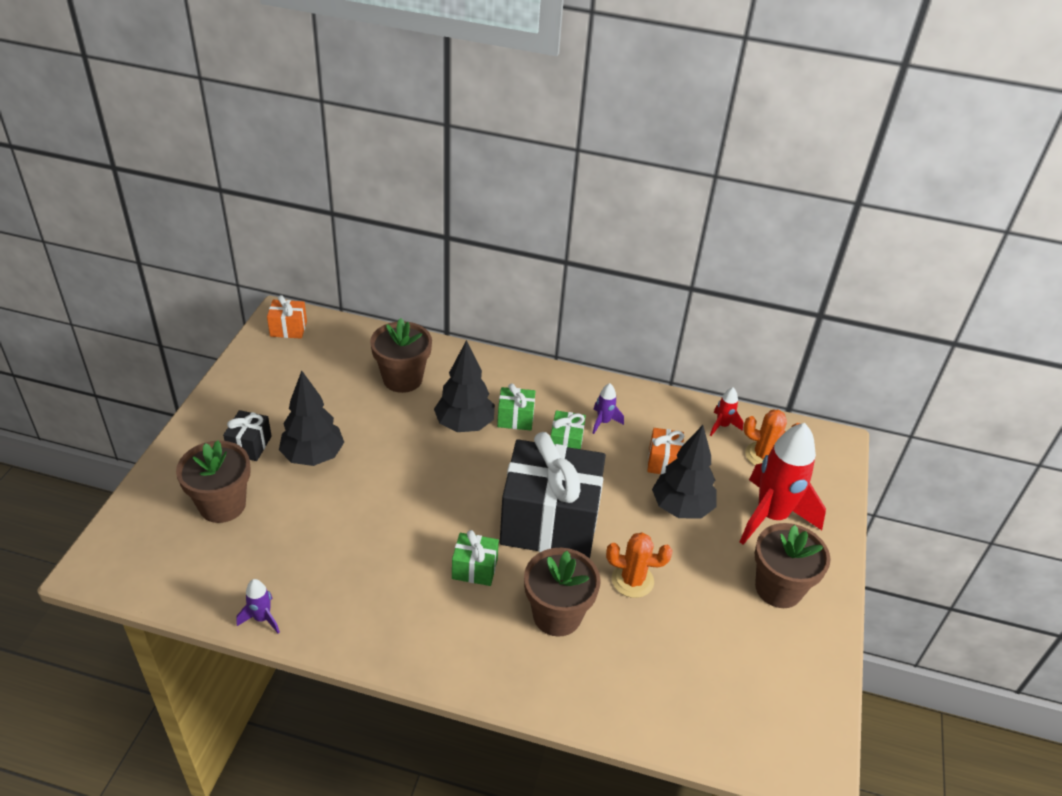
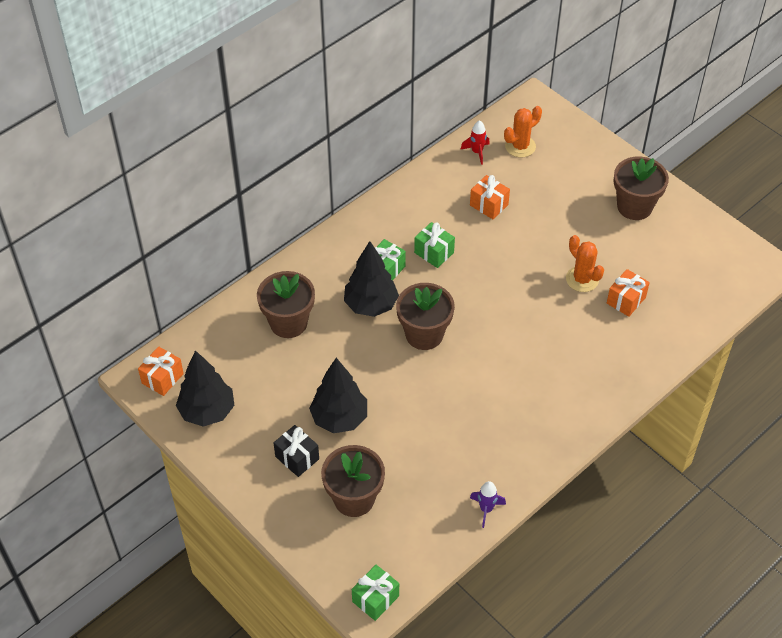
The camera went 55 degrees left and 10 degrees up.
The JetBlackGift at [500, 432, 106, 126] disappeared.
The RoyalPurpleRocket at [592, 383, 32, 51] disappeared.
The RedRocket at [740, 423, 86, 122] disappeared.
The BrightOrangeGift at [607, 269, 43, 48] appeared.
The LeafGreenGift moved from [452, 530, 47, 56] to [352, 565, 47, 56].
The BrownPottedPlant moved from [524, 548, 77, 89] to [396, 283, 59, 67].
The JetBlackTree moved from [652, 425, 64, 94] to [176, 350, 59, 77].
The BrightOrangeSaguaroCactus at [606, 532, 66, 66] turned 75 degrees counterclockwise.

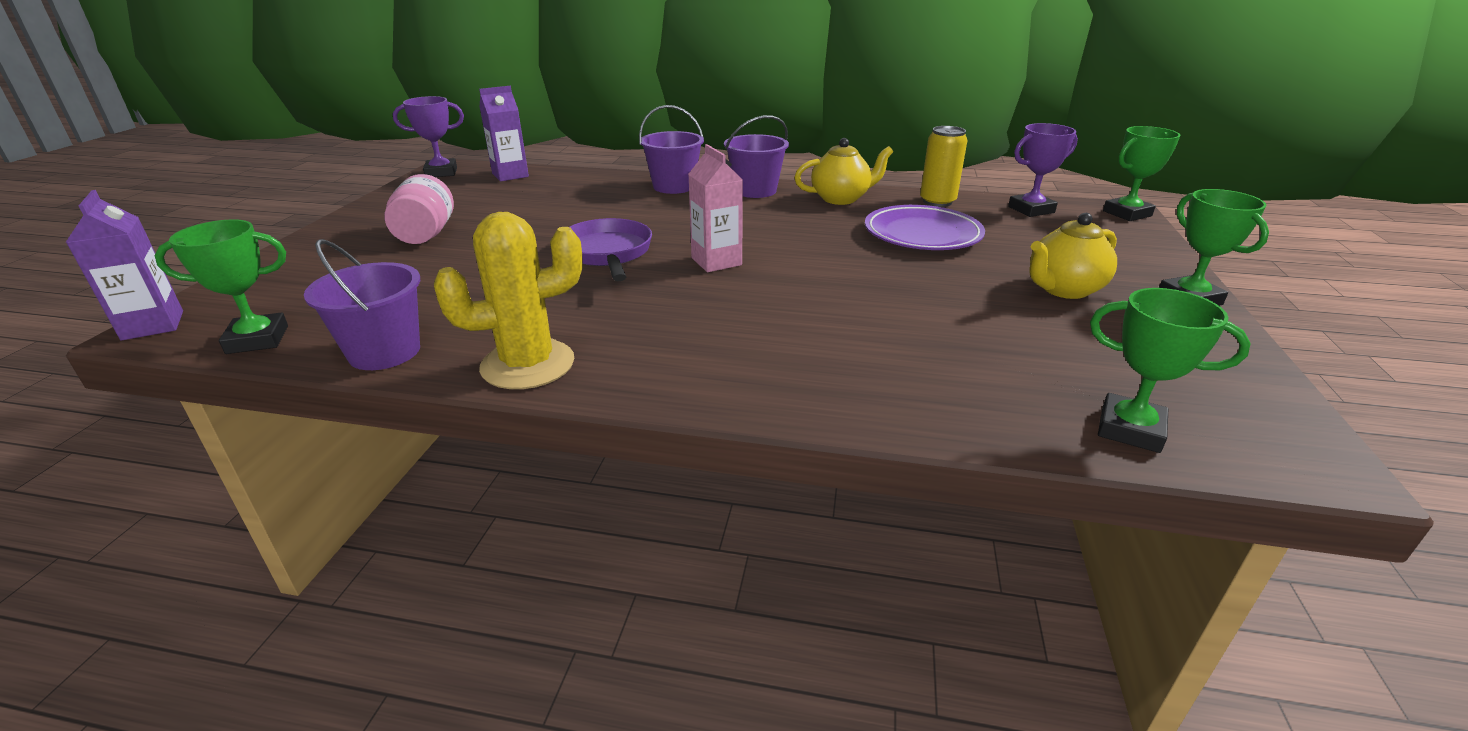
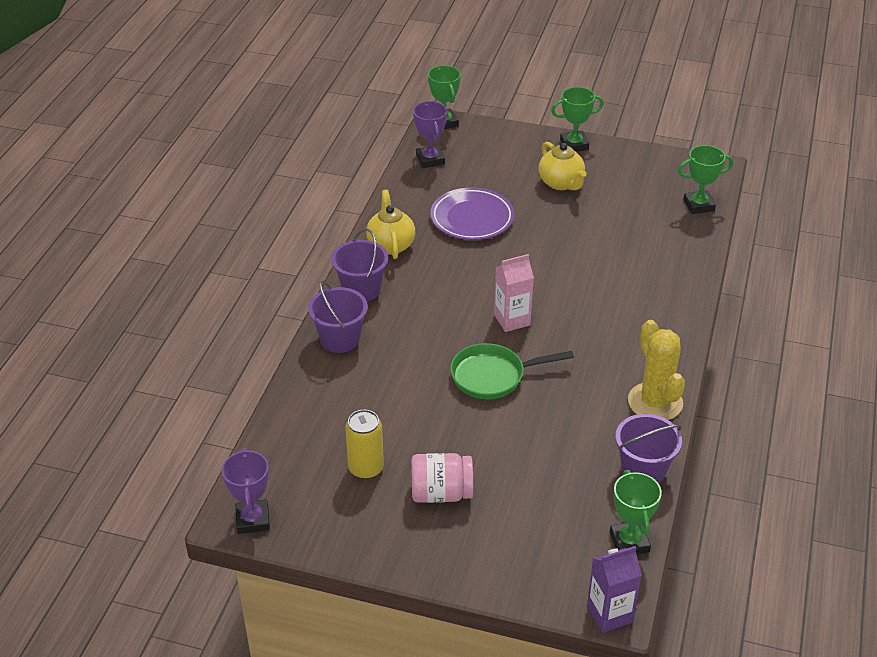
The camera went 85 degrees left and 10 degrees up.
The RoyalPurpleMilkCarton at [479, 86, 50, 95] disappeared.
The GoldenTin moved from [920, 126, 47, 81] to [345, 410, 39, 69].
The RoyalPurpleFryingPan at [570, 218, 82, 63] became the LeafGreenFryingPan at [450, 343, 124, 57].
The LeafGreenPrizeCup at [1090, 288, 161, 165] turned 45 degrees clockwise.

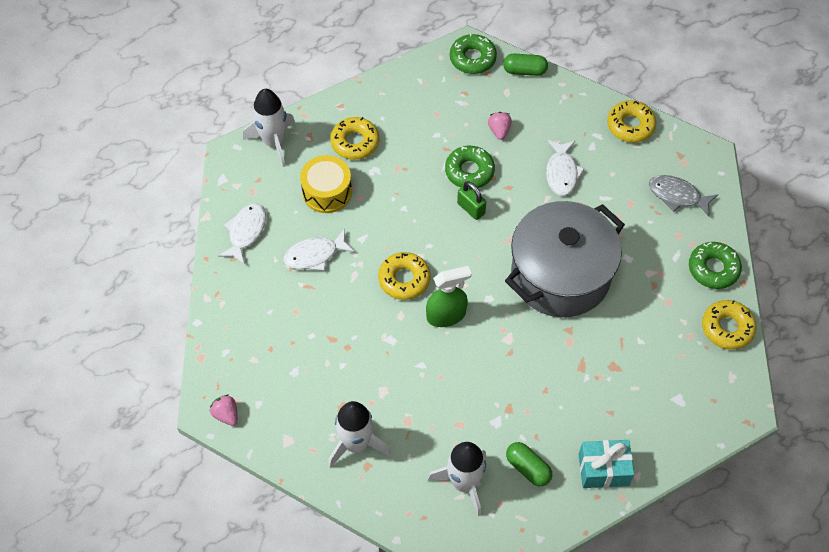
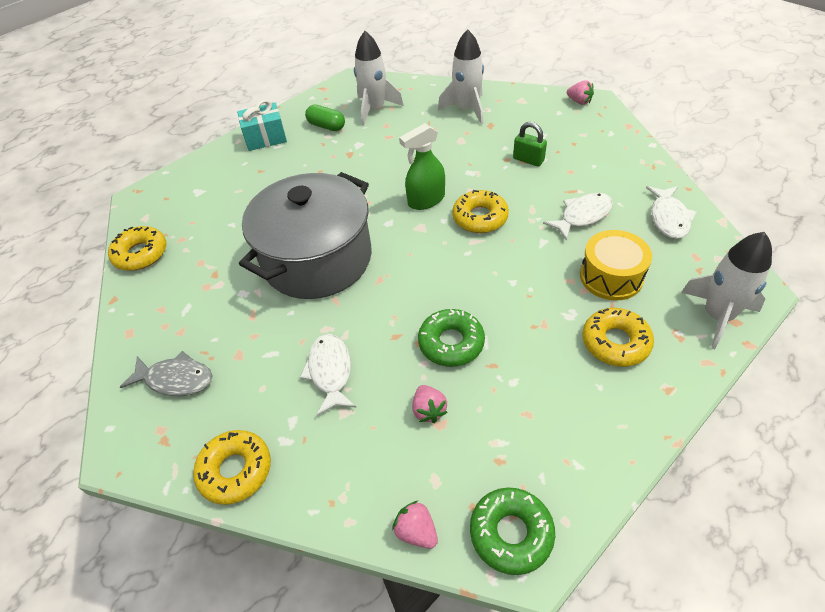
The camera went 170 degrees right and 10 degrees down.
The LeafGreenDoughnut at [689, 242, 53, 47] disappeared.
The LeafGreenPadlock moved from [457, 181, 29, 39] to [513, 122, 34, 45].
The LeafGreenPill at [503, 53, 45, 23] was replaced by the PinkBerry at [392, 501, 46, 48].

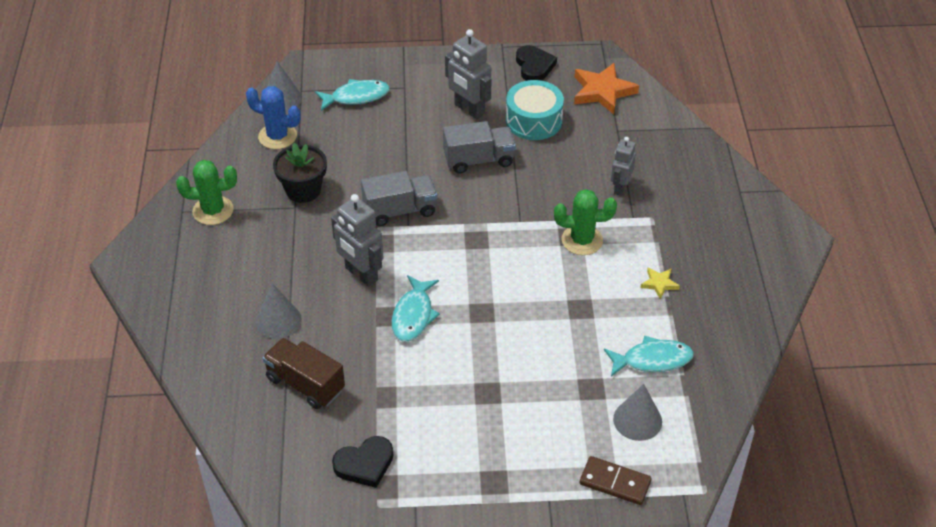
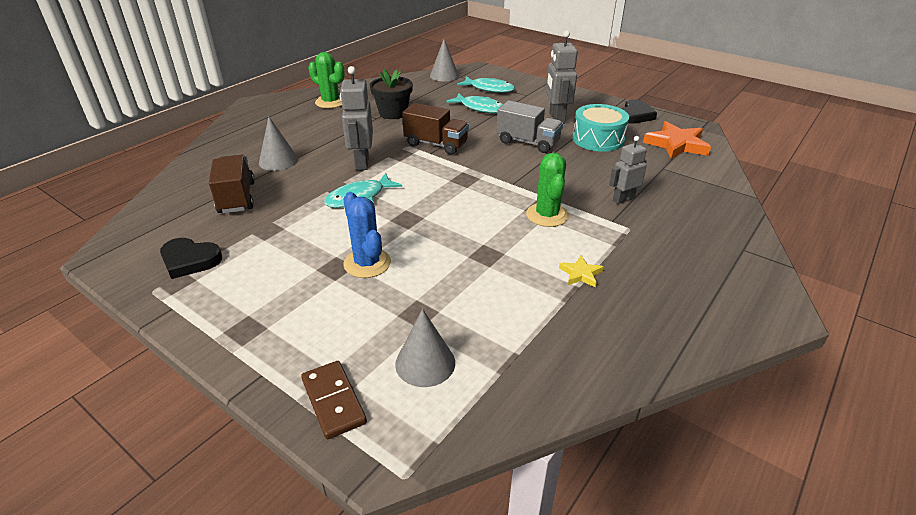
The camera went 40 degrees right and 10 degrees down.
The RoyalBlueSaguaroCactus moved from [246, 86, 55, 63] to [343, 192, 48, 86].
The TurquoiseFish moved from [604, 336, 90, 40] to [446, 93, 57, 20].
The GreyTruck at [361, 171, 77, 55] became the BrownTruck at [402, 103, 67, 52].
The LeafGreenSaguaroCactus at [554, 189, 63, 66] turned 45 degrees clockwise.

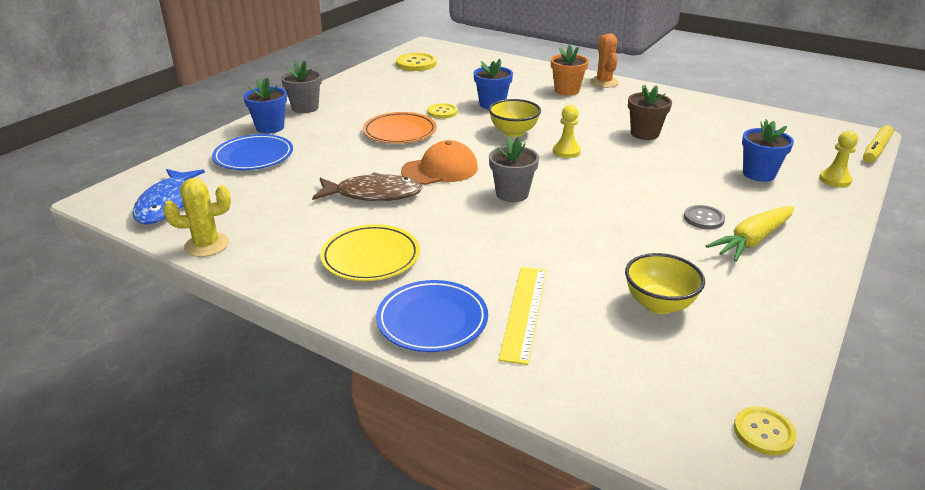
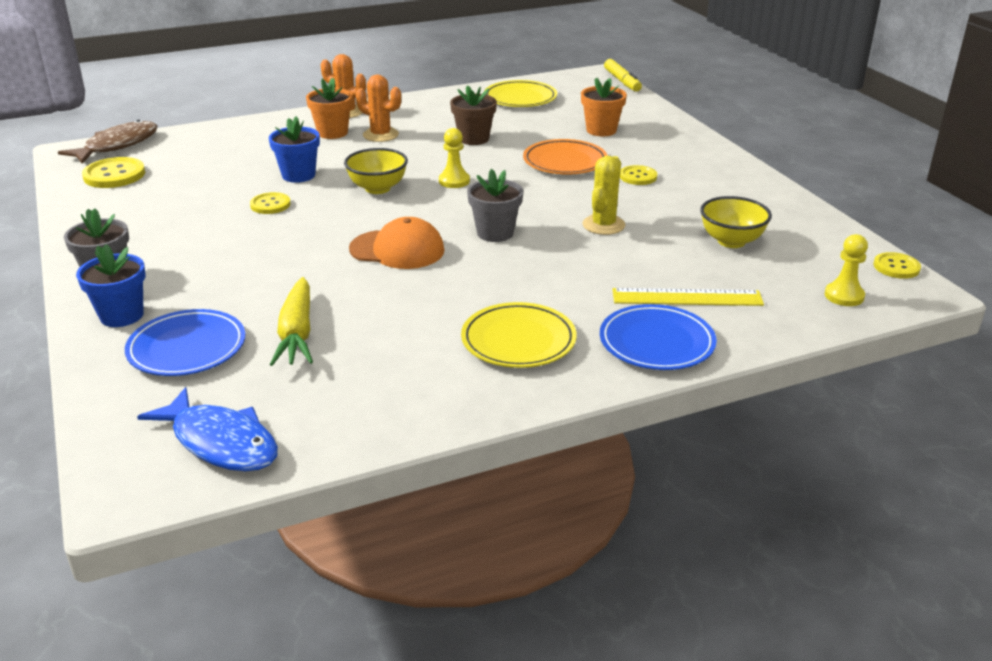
The camera went 55 degrees left and 0 degrees up.
The BrightOrangeSaguaroCactus at [356, 75, 45, 67] appeared.
The GoldenPlate at [484, 80, 73, 27] appeared.
The GoldenSaguaroCactus moved from [163, 178, 68, 79] to [582, 156, 43, 79].
The BrownFish moved from [312, 172, 111, 29] to [58, 120, 100, 44].
The BrightOrangePlate moved from [363, 112, 74, 32] to [523, 139, 85, 36].
The GoldenToyCarrot moved from [706, 206, 88, 56] to [269, 277, 44, 89].
The GoldenPawn moved from [819, 131, 39, 56] to [825, 234, 43, 72].
The GreyShirtButton at [684, 205, 41, 24] became the GoldenShirtButton at [620, 165, 37, 20].
The RoyalBluePottedPlant at [742, 119, 52, 63] became the BrightOrangePottedPlant at [581, 78, 46, 58].
The BrightOrangeCap at [401, 140, 77, 45] turned 90 degrees clockwise.
The GoldenRuler at [498, 267, 48, 98] turned 45 degrees counterclockwise.

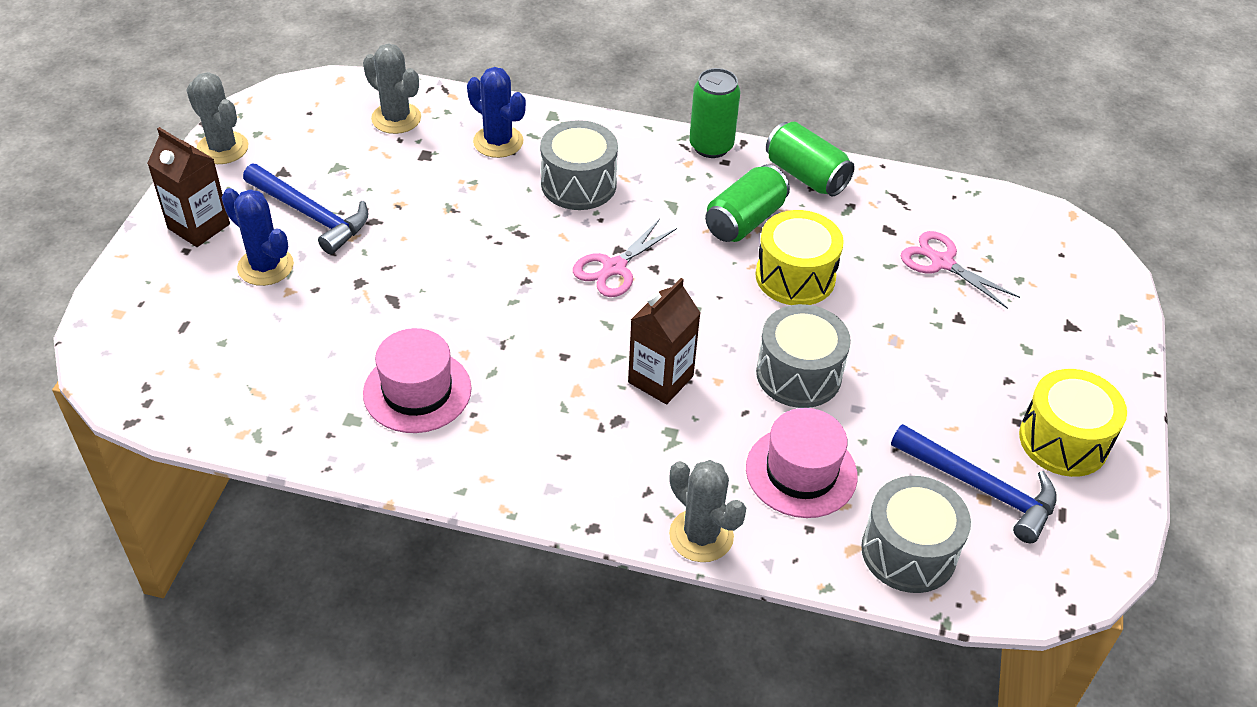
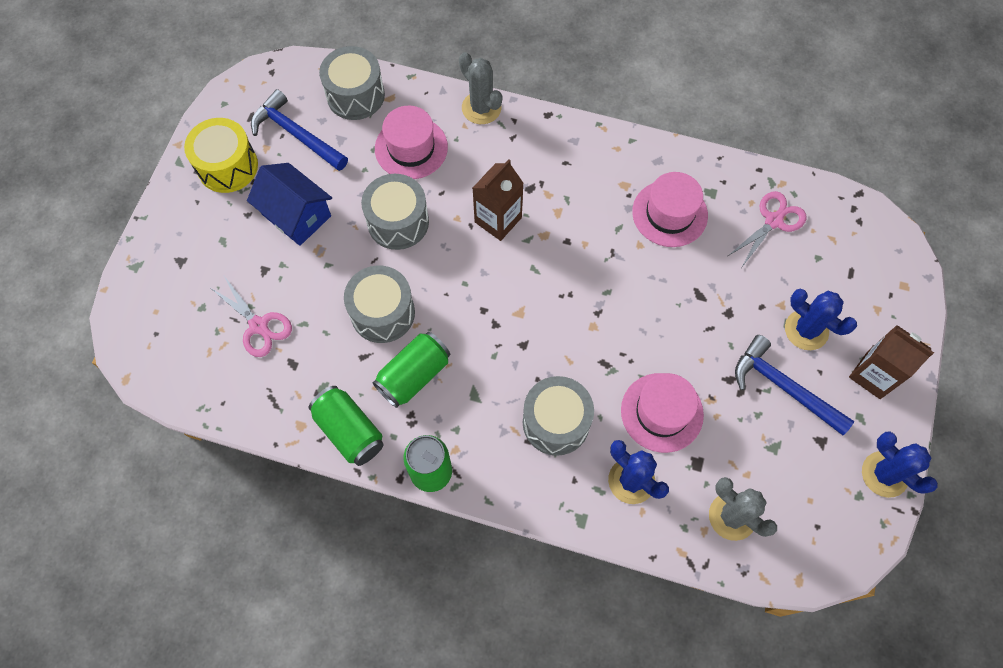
The camera went 175 degrees left and 20 degrees up.
The RoyalBlueHouse at [247, 163, 85, 83] appeared.
The PinkTopHat at [621, 373, 83, 80] appeared.
The PinkScissors moved from [573, 219, 104, 78] to [728, 191, 79, 76].
The GreySaguaroCactus at [187, 72, 61, 92] became the RoyalBlueSaguaroCactus at [862, 431, 76, 67].
The GoldenToyDrum at [755, 210, 89, 95] became the GreyToyDrum at [344, 266, 71, 77].

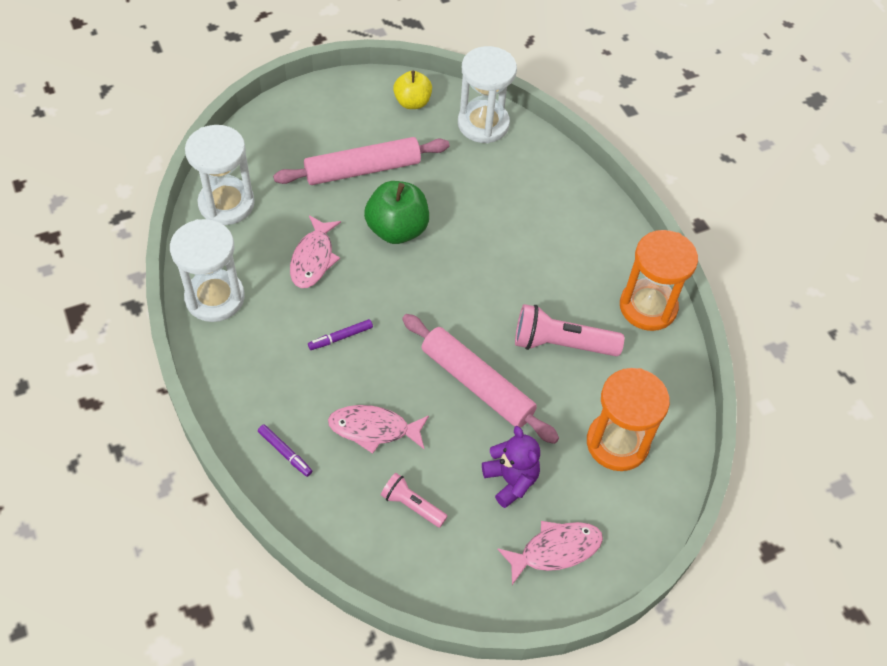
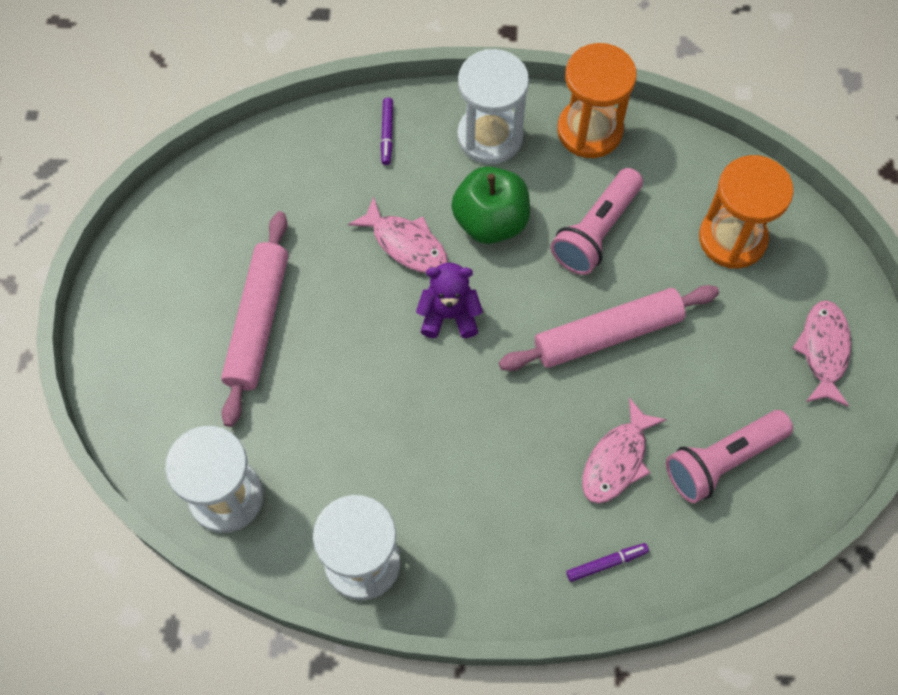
The camera went 60 degrees left and 10 degrees up.
The GoldenAppleFruit at [393, 71, 39, 38] disappeared.
The PinkFish moved from [290, 215, 51, 73] to [348, 196, 100, 77].
The RoyalPurpleMarker moved from [308, 319, 65, 31] to [381, 98, 12, 67].
The LeafGreenAppleFruit moved from [364, 181, 65, 63] to [451, 166, 79, 78].
The WhiteHourglass moved from [458, 46, 59, 97] to [457, 49, 72, 115].
The RoyalPurpleTeddy moved from [482, 426, 58, 82] to [416, 262, 67, 76].
The PinkFlashlight at [381, 473, 67, 55] changed to 1.71 times the size.

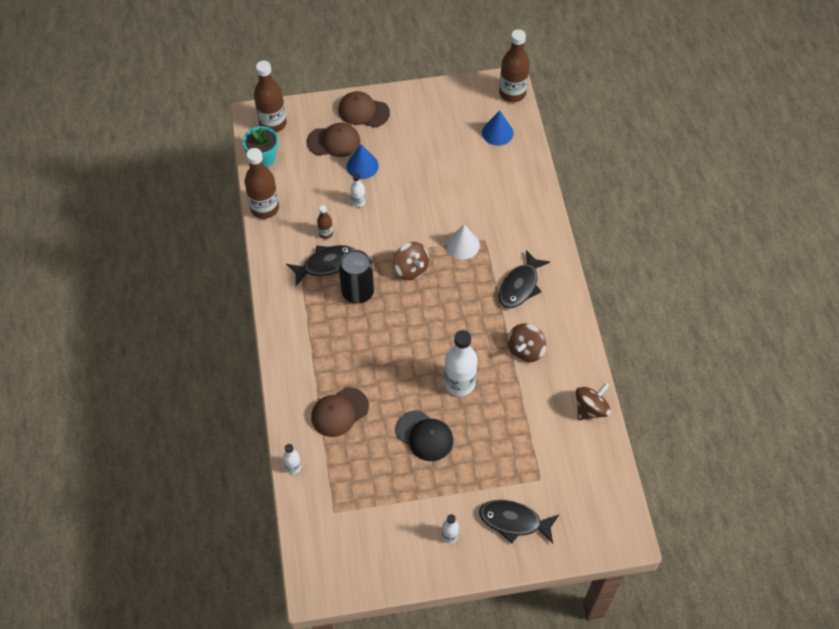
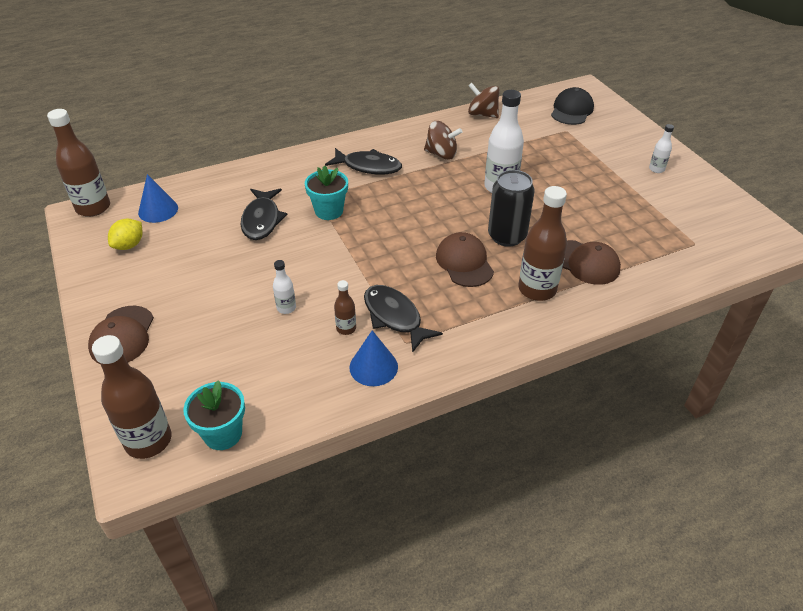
The camera went 105 degrees left and 15 degrees down.
The WhiteFlask at [283, 444, 18, 30] disappeared.
The BrownToyTop at [394, 242, 35, 38] disappeared.
The GoldenToyLemon at [108, 219, 35, 31] appeared.
The BrownFlask moved from [245, 148, 34, 71] to [518, 186, 49, 115].
The BrownCap moved from [307, 123, 53, 34] to [436, 232, 58, 55].
The JetBlackTin moved from [339, 250, 35, 54] to [488, 170, 47, 77].
The RoyalBlueSolidCone moved from [347, 144, 32, 35] to [349, 330, 49, 56].
The JetBlackCap moved from [396, 410, 57, 51] to [551, 87, 43, 38].
The JetBlackFish moved from [479, 500, 80, 44] to [241, 188, 47, 52].
The WhiteSolidCone at [446, 224, 34, 35] was replaced by the TurquoisePottedPlant at [305, 165, 43, 55].

